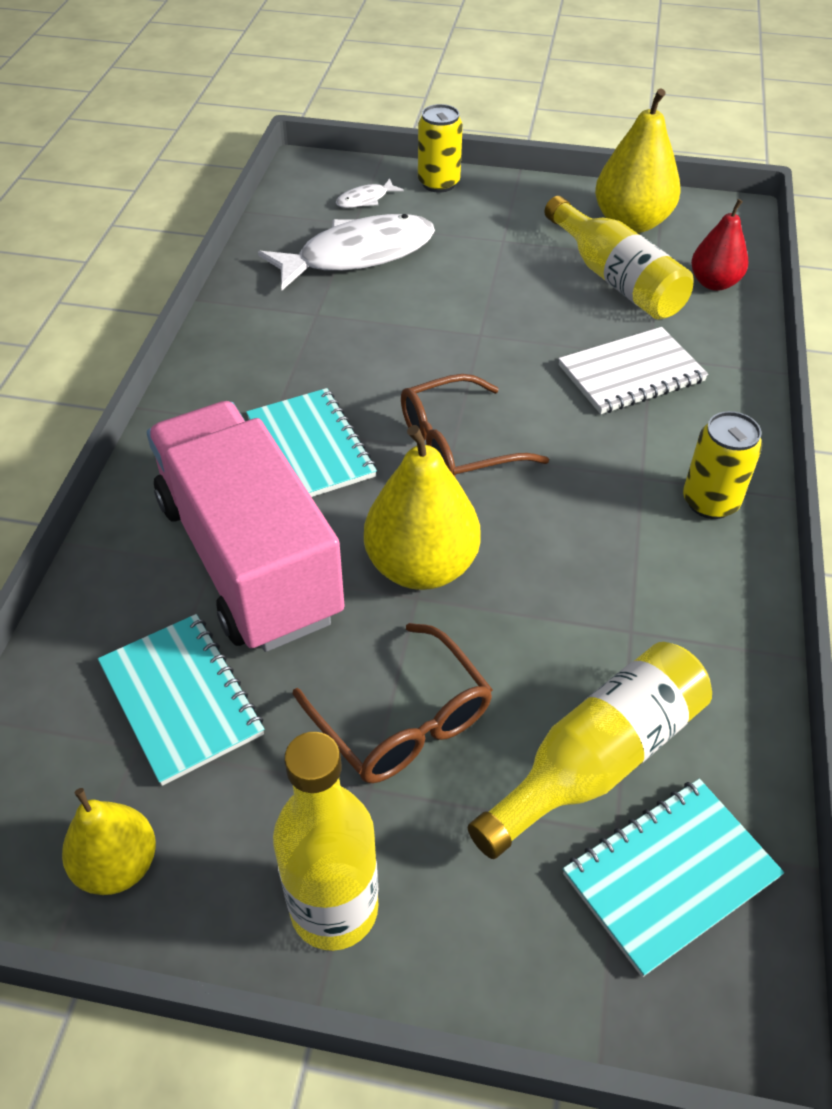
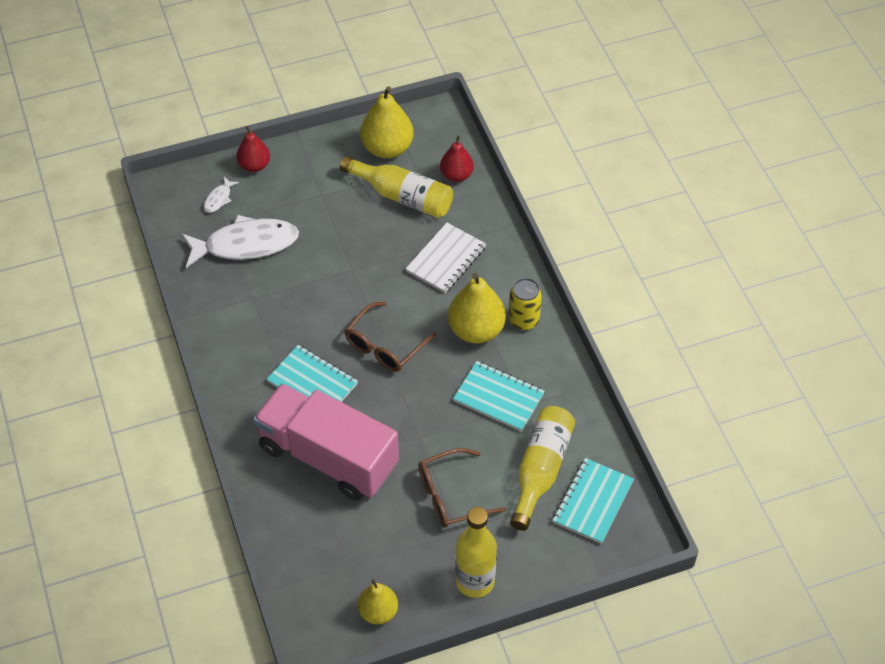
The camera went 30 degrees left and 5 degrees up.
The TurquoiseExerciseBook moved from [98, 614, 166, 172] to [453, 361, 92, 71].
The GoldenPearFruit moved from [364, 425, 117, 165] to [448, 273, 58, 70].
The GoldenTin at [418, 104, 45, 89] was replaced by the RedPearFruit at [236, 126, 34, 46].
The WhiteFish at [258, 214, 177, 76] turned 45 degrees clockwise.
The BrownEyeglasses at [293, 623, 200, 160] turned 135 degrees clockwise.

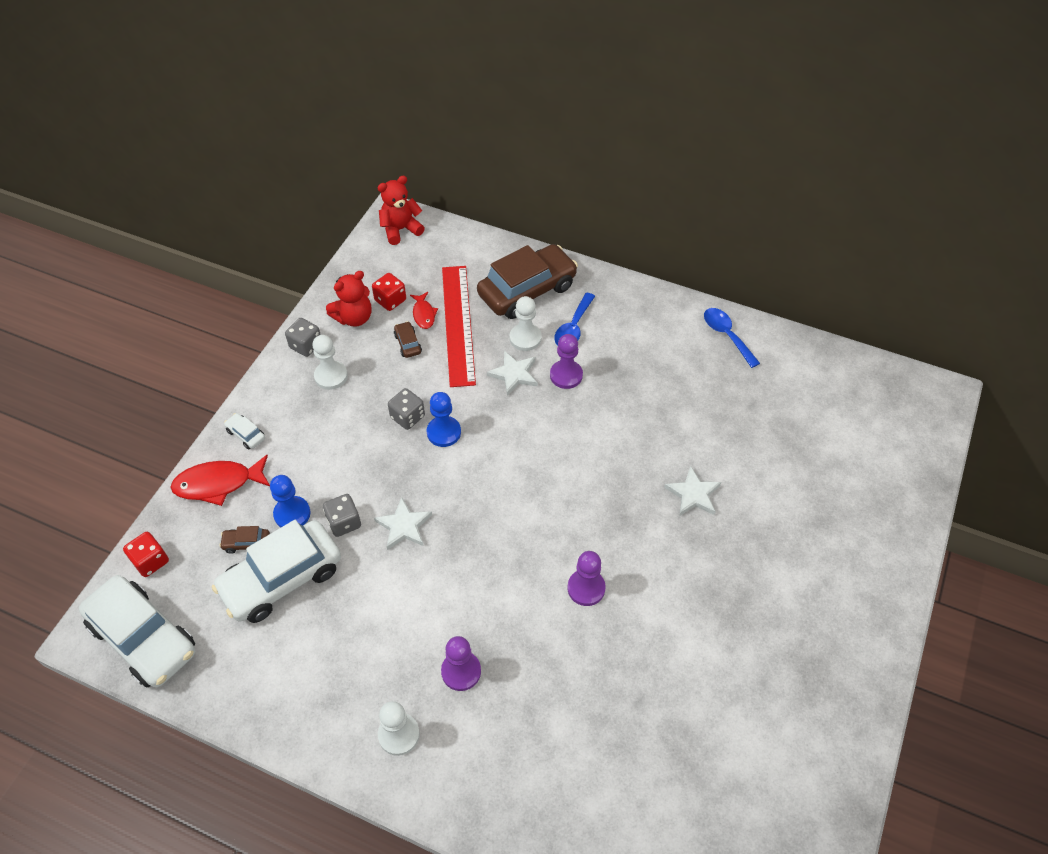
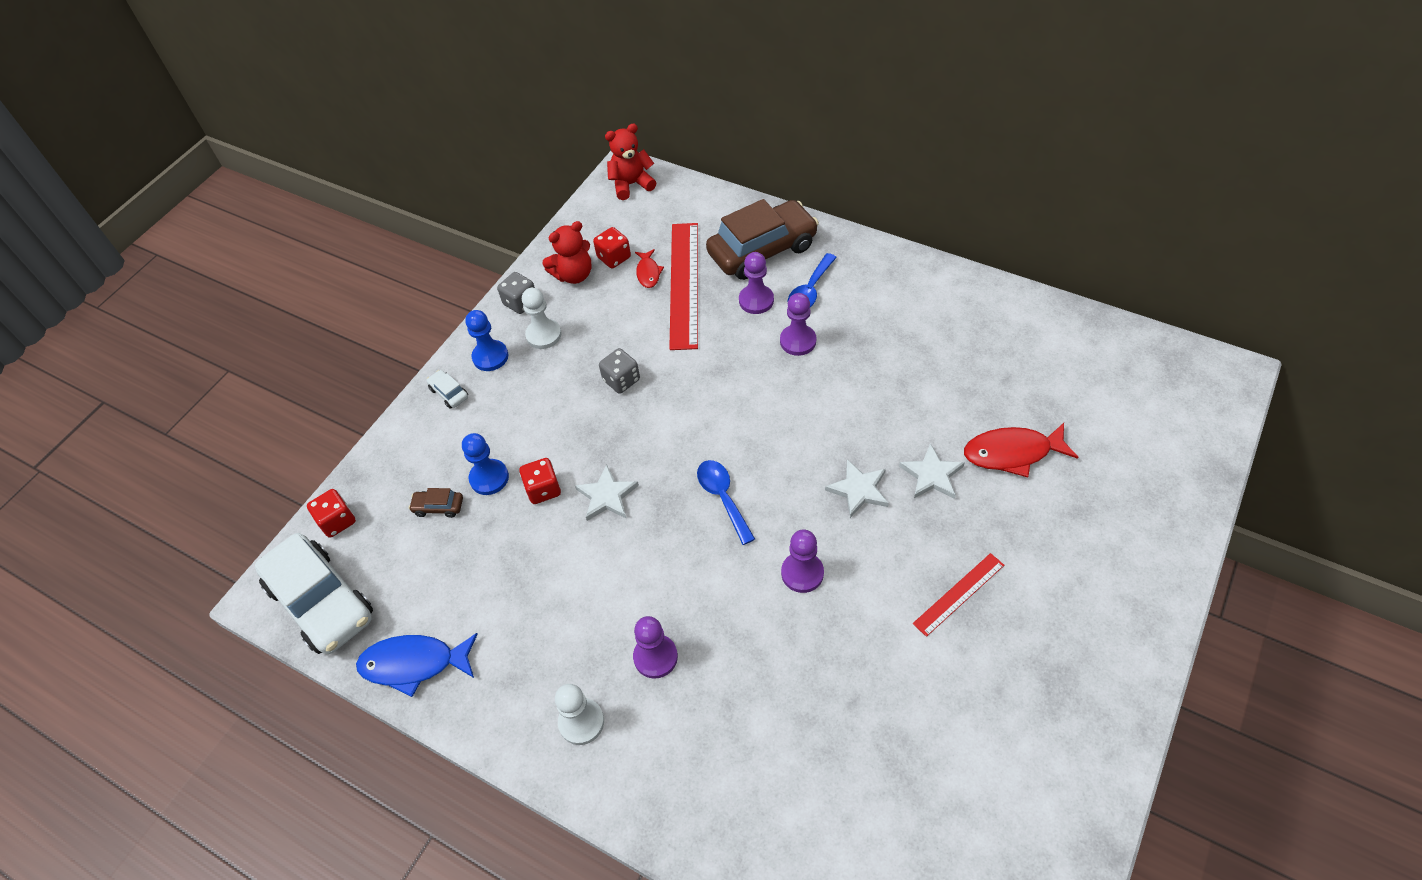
The camera went 10 degrees right and 0 degrees up.
The WhiteAutomobile at [212, 520, 129, 103] disappeared.
The BrownAutomobile at [394, 321, 28, 37] disappeared.
The RoyalBlueFish at [356, 633, 122, 64] appeared.
The RedRuler at [913, 553, 91, 84] appeared.
The RedFish moved from [170, 455, 100, 51] to [964, 423, 114, 54].
The RoyalBluePawn moved from [427, 392, 34, 55] to [465, 310, 43, 61].
The WhiteStar moved from [487, 351, 51, 45] to [825, 459, 64, 59].
The RoyalBlueTeaspoon moved from [704, 308, 56, 60] to [697, 460, 58, 85].
The GreyDie at [323, 494, 38, 43] became the RedDie at [519, 458, 42, 46].
The WhitePawn at [510, 296, 32, 55] became the RoyalPurplePawn at [739, 252, 35, 62].

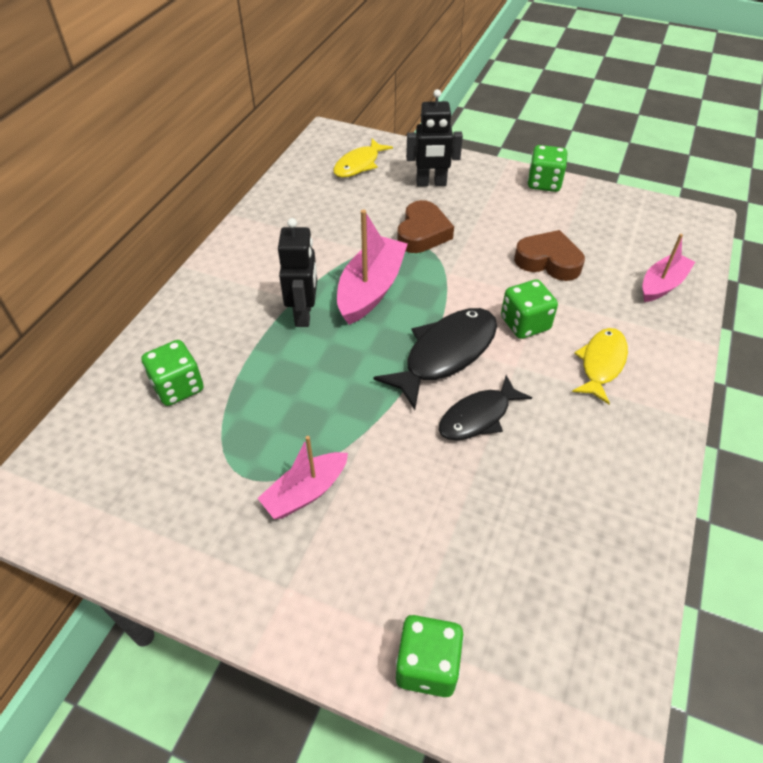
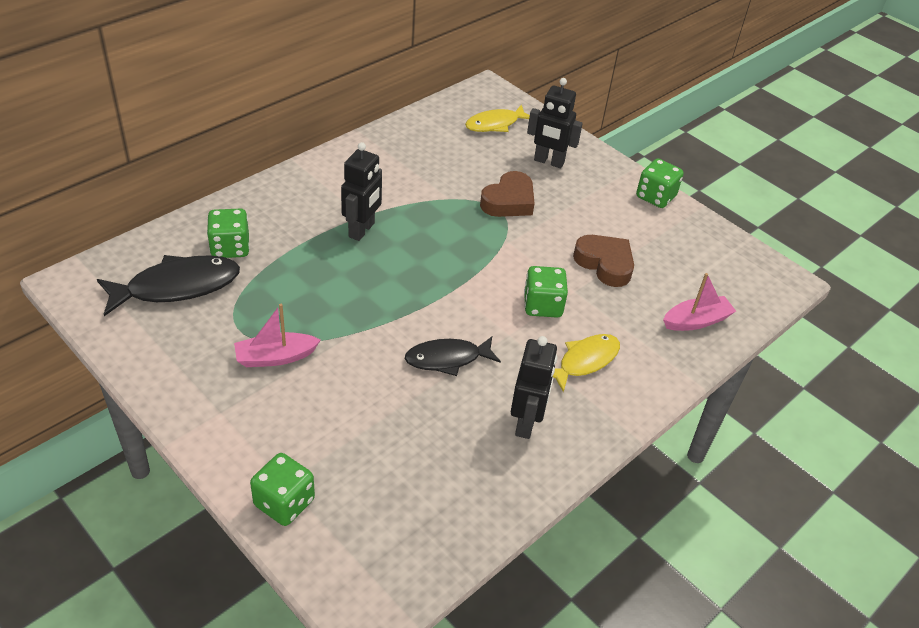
The camera went 20 degrees right and 5 degrees down.
The PinkBoat at [337, 209, 71, 116] disappeared.
The JetBlackRobotFigure at [511, 336, 46, 103] appeared.
The JetBlackFish moved from [373, 308, 124, 102] to [97, 255, 143, 61].

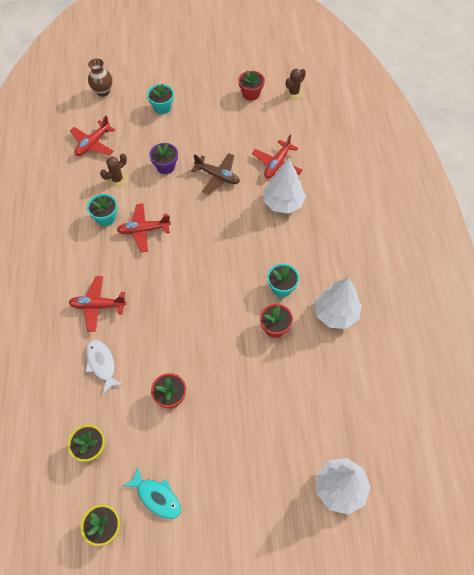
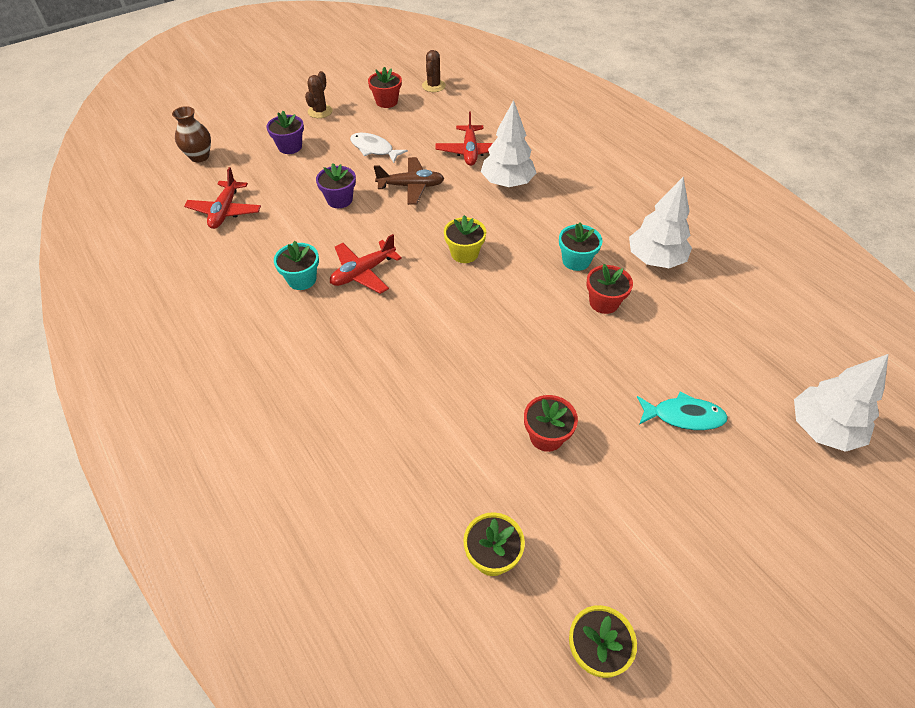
The camera went 30 degrees left and 10 degrees down.
The RedAeroplane at [68, 276, 59, 56] disappeared.
The GoldenPottedPlant at [444, 215, 42, 48] appeared.
The WhiteFish moved from [86, 340, 37, 54] to [350, 133, 58, 30].
The BrownSaguaroCactus moved from [100, 153, 28, 35] to [305, 71, 28, 47].
The TurquoiseFish moved from [123, 467, 58, 52] to [637, 391, 91, 39].
The TurquoisePottedPlant at [147, 83, 27, 31] became the RoyalPurplePottedPlant at [266, 111, 38, 43].

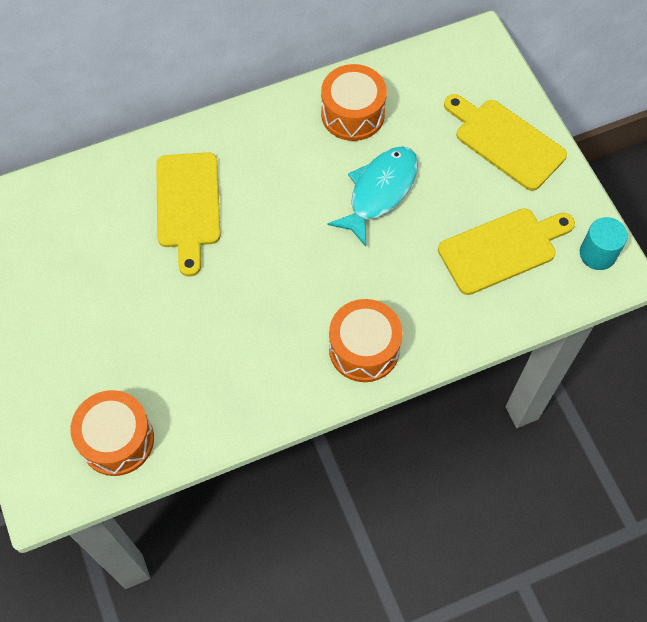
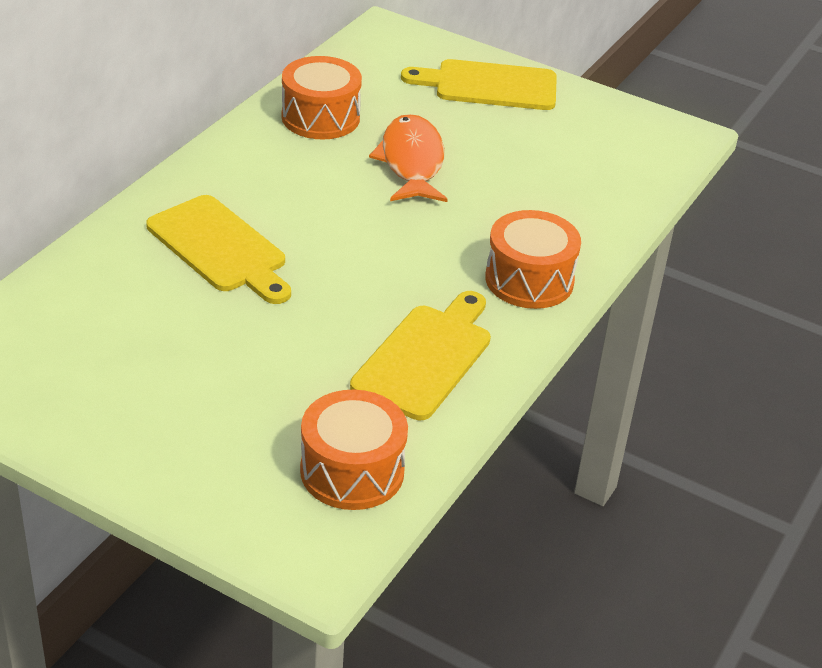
The camera went 40 degrees left and 25 degrees down.
The TurquoiseCylinderShape at [580, 217, 48, 53] disappeared.
The GoldenCuttingBoard moved from [438, 208, 137, 87] to [350, 291, 141, 129].
The TurquoiseFish at [327, 146, 91, 101] became the BrightOrangeFish at [369, 114, 79, 88].

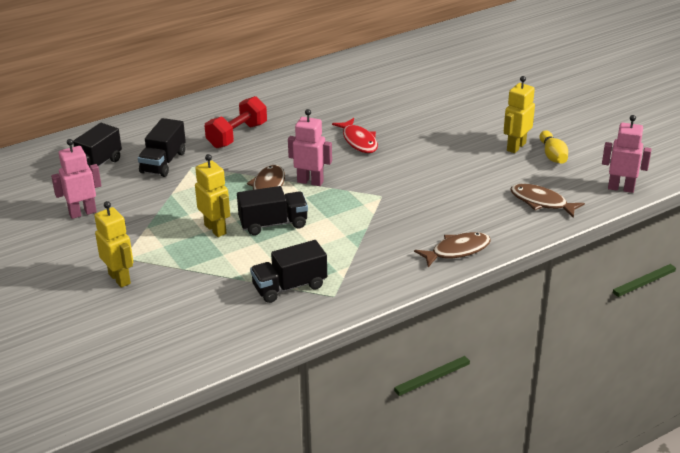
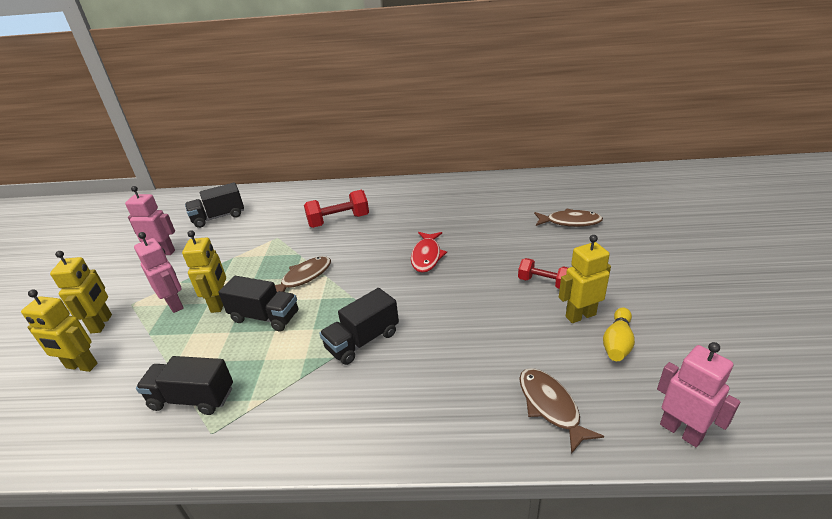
The camera went 35 degrees right and 0 degrees up.
The GoldenRobotFigure at [21, 290, 77, 82] appeared.
The RedFreeWeight at [518, 258, 50, 31] appeared.
The JetBlackTruck moved from [138, 118, 48, 59] to [319, 288, 80, 77].
The PinkRobotFigure moved from [288, 109, 44, 77] to [134, 232, 50, 81].
The BrownFish moved from [414, 232, 77, 35] to [534, 208, 69, 19].

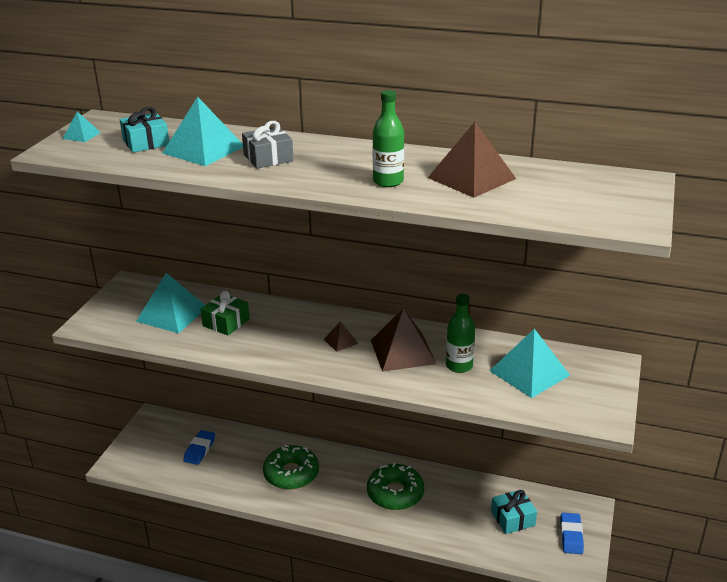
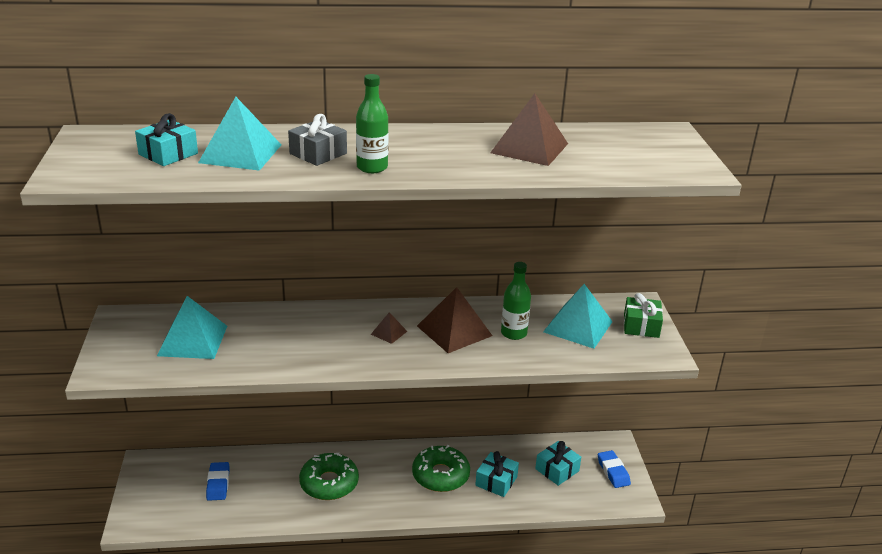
The camera went 25 degrees left and 0 degrees up.
The TurquoiseSolidPyramid at [63, 112, 38, 30] disappeared.
The TurquoiseGift at [476, 451, 43, 46] appeared.
The LeafGreenGift moved from [201, 291, 49, 45] to [624, 293, 39, 45].
The LeafGreenFlask moved from [373, 90, 31, 97] to [356, 74, 32, 99].

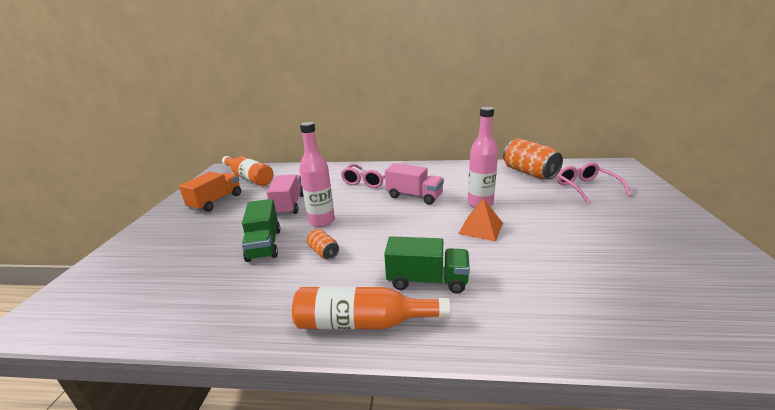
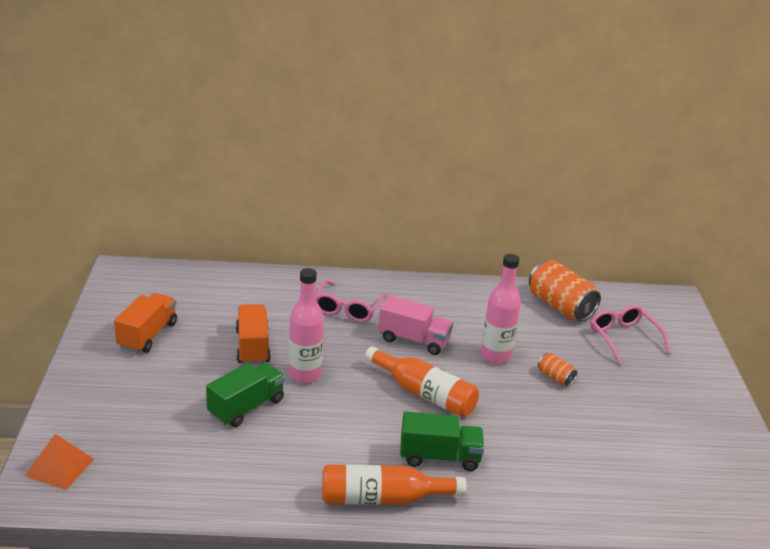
The camera went 10 degrees left and 5 degrees up.
The BrightOrangeFlask moved from [222, 156, 51, 30] to [365, 346, 114, 71].
The BrightOrangeTin moved from [307, 229, 32, 31] to [538, 353, 39, 33].
The BrightOrangeSolidPyramid moved from [458, 198, 45, 43] to [25, 434, 69, 56].
The PinkTruck at [266, 174, 38, 41] became the BrightOrangeTruck at [236, 304, 35, 61].
The LeafGreenTruck at [242, 199, 38, 63] turned 120 degrees counterclockwise.

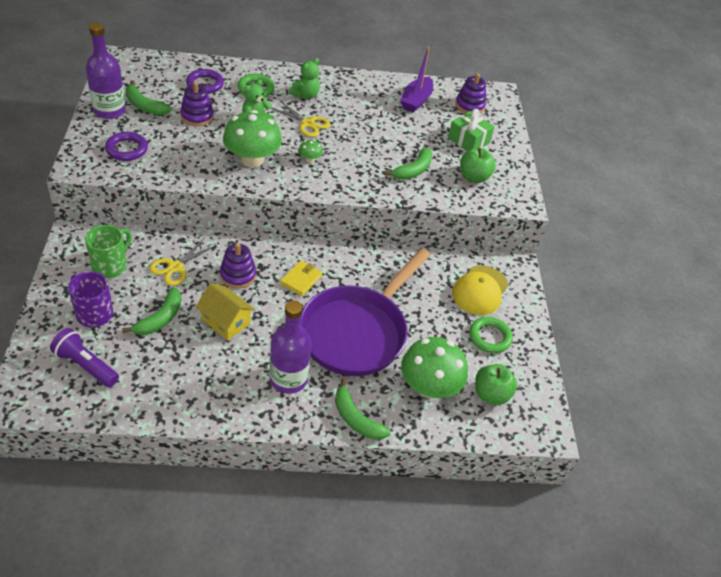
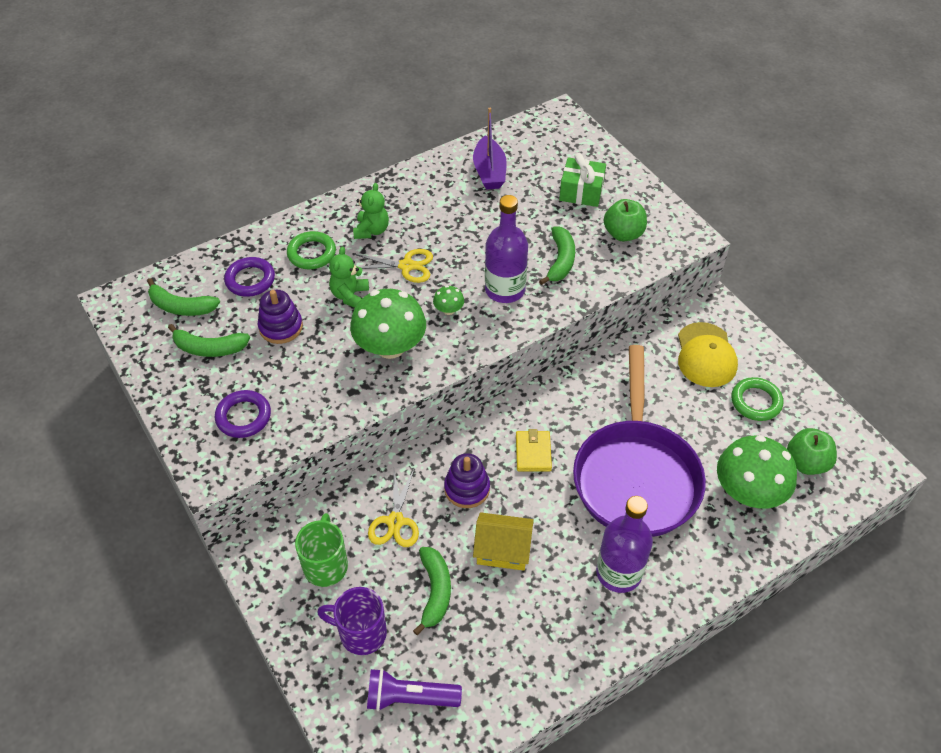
The camera went 25 degrees left and 5 degrees up.
The RoyalPurpleRingStacker at [455, 73, 31, 40] disappeared.
The RoyalPurpleFlask moved from [86, 23, 40, 96] to [485, 195, 43, 108].
The LeafGreenToyBanana moved from [335, 378, 56, 62] to [147, 278, 73, 38].

